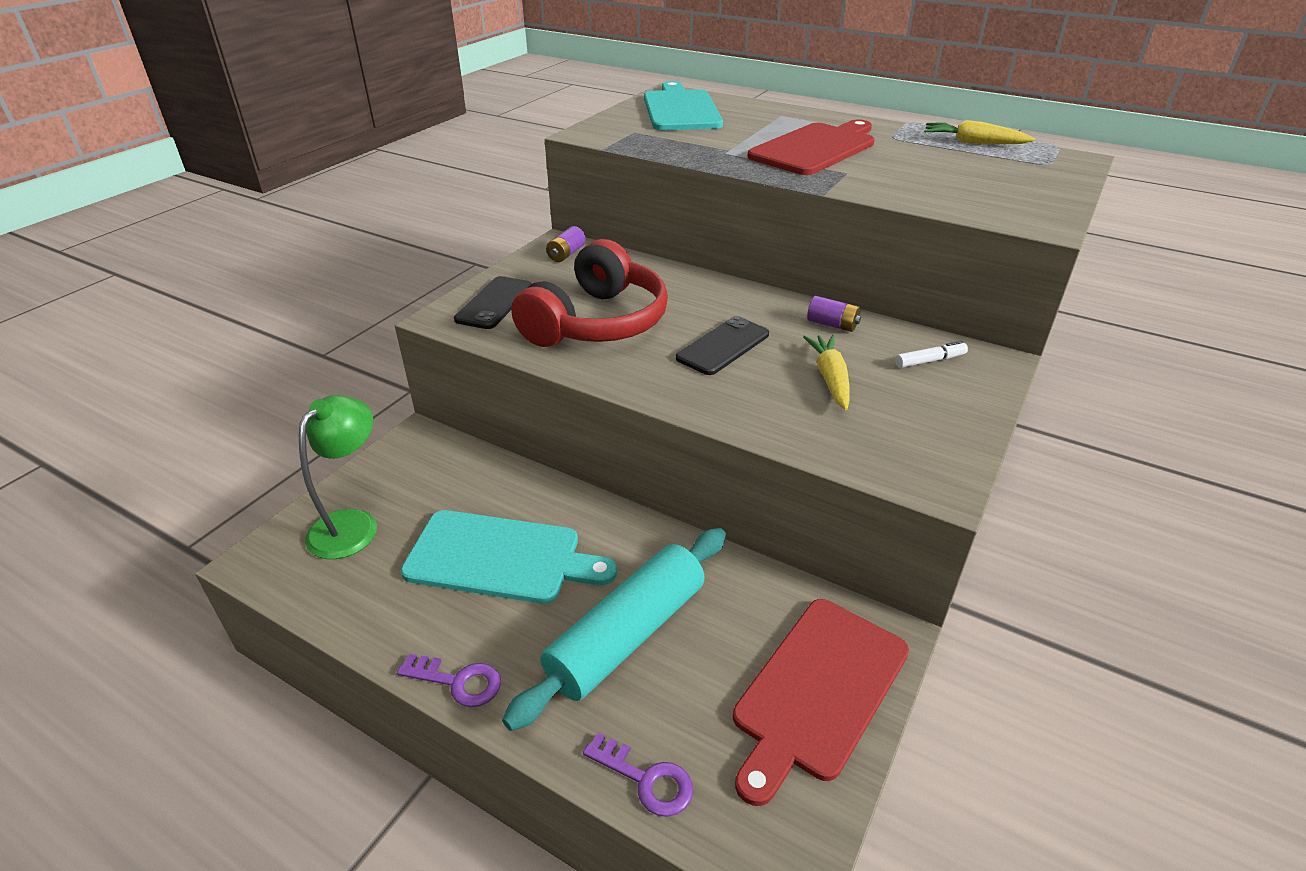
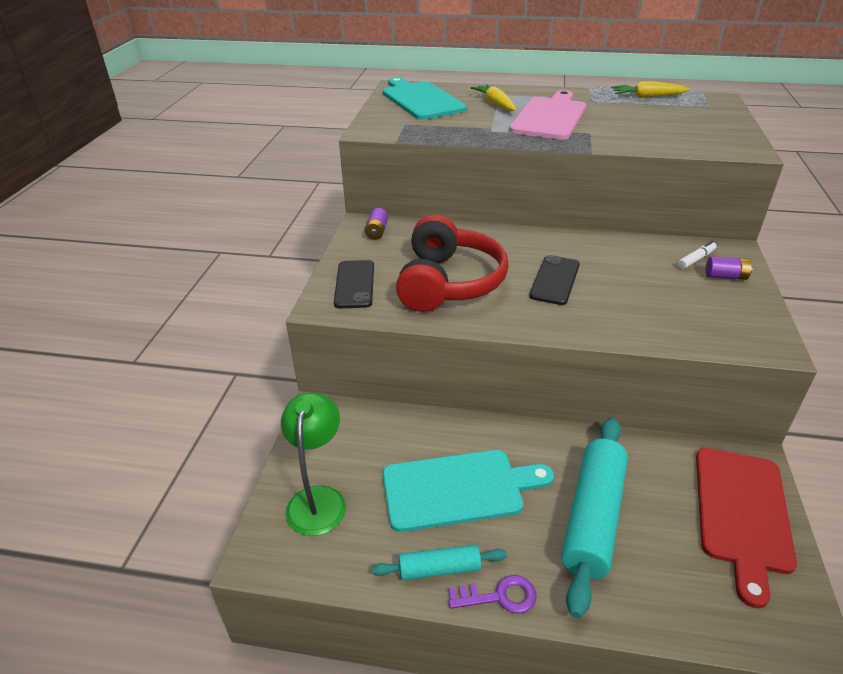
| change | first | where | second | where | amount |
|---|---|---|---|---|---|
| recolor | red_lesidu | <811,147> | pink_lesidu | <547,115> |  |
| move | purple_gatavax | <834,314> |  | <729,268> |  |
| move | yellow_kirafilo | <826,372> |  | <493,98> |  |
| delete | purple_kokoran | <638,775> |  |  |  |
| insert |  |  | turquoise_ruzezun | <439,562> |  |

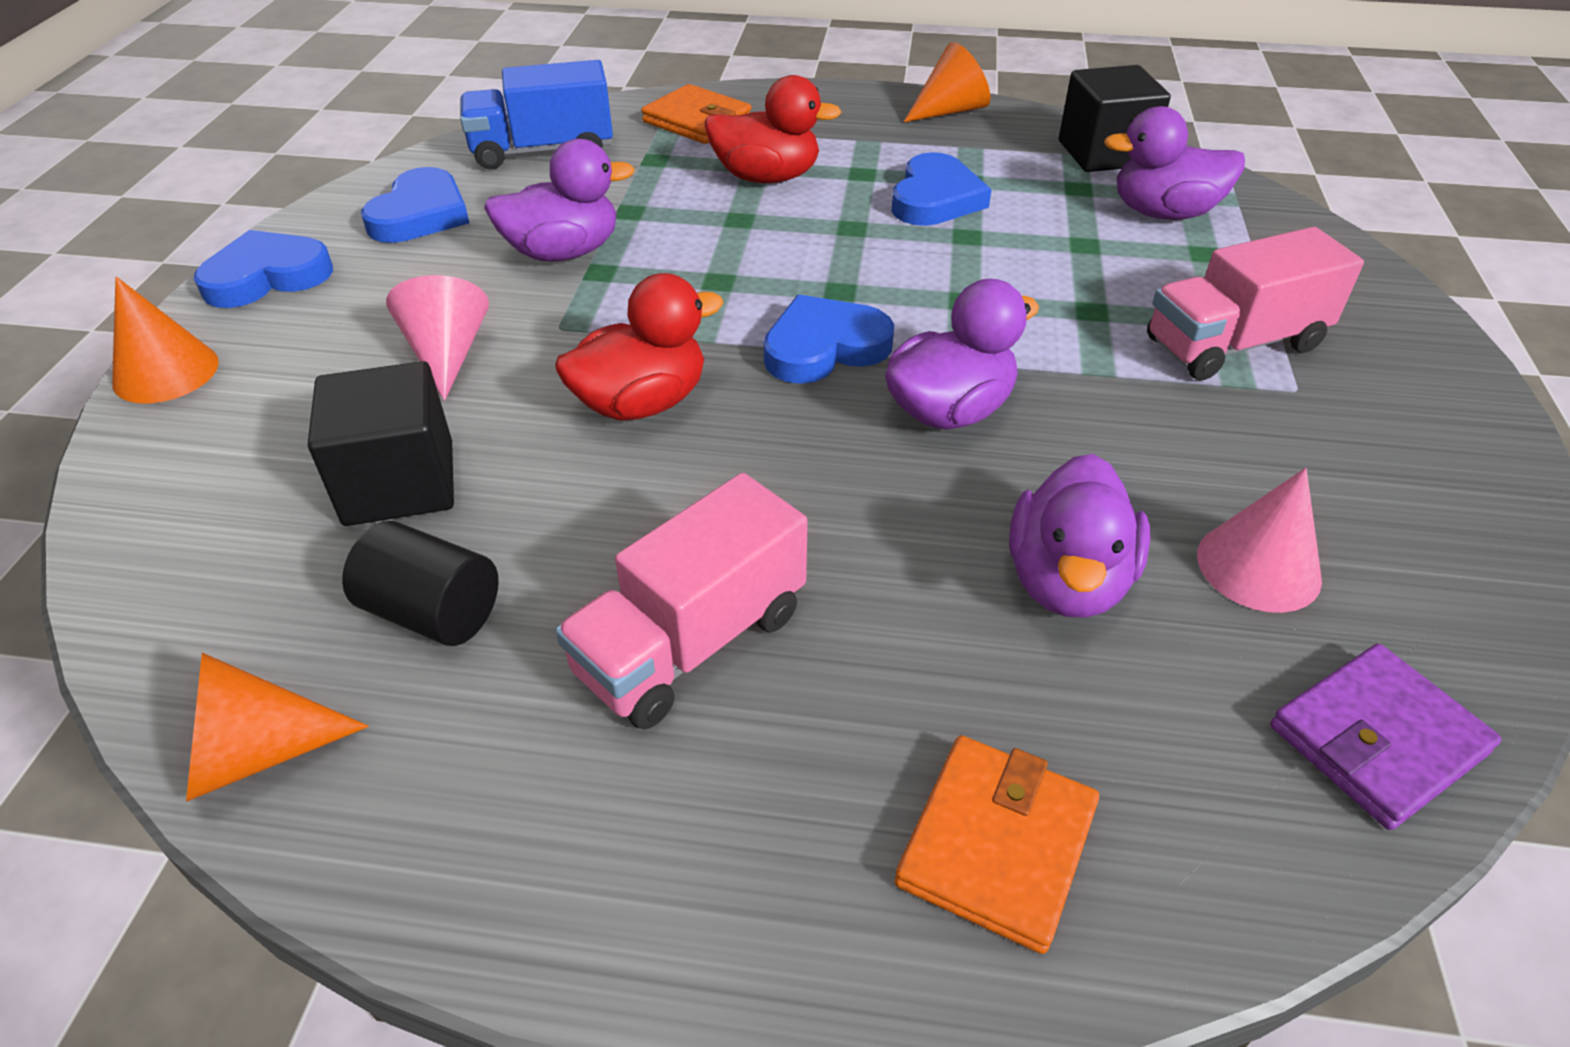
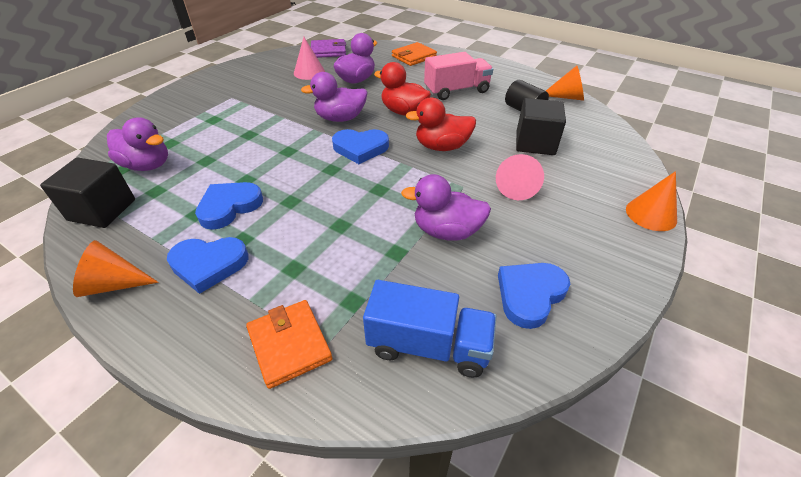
| change | first | where | second | where | amount |
|---|---|---|---|---|---|
| move | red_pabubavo | <773,129> |  | <402,89> |  |
| delete | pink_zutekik | <1255,303> |  |  |  |
| move | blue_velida | <263,269> |  | <207,265> |  |

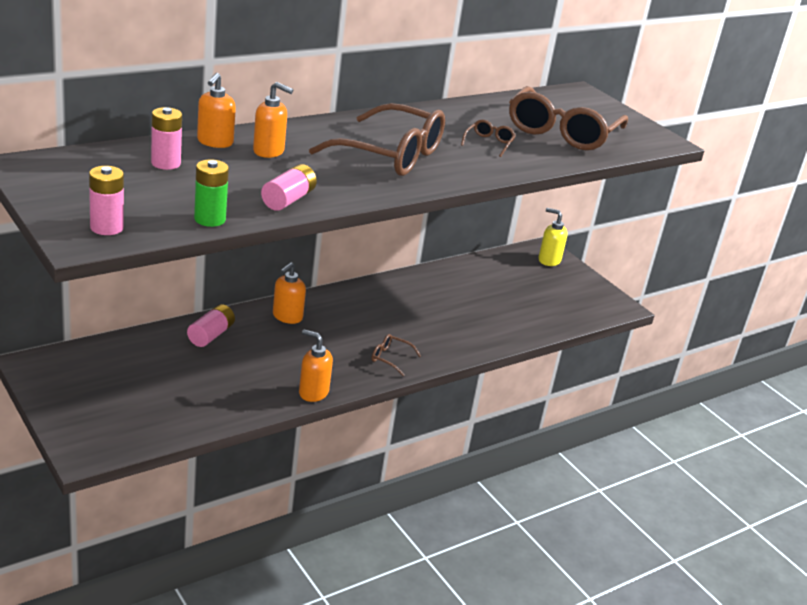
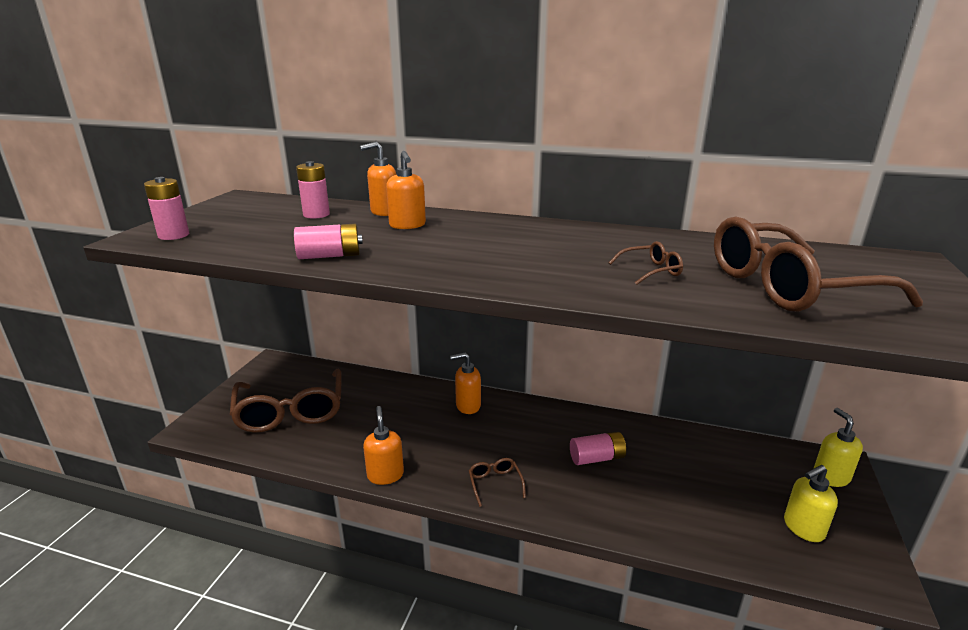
| change | first | where | second | where | amount |
|---|---|---|---|---|---|
| move | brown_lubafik | <377,139> |  | <286,400> |  |
| delete | green_gatavax | <211,193> |  |  |  |
| move | pink_gatavax | <211,325> |  | <598,448> |  |
| insert |  |  | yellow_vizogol | <811,503> |  |

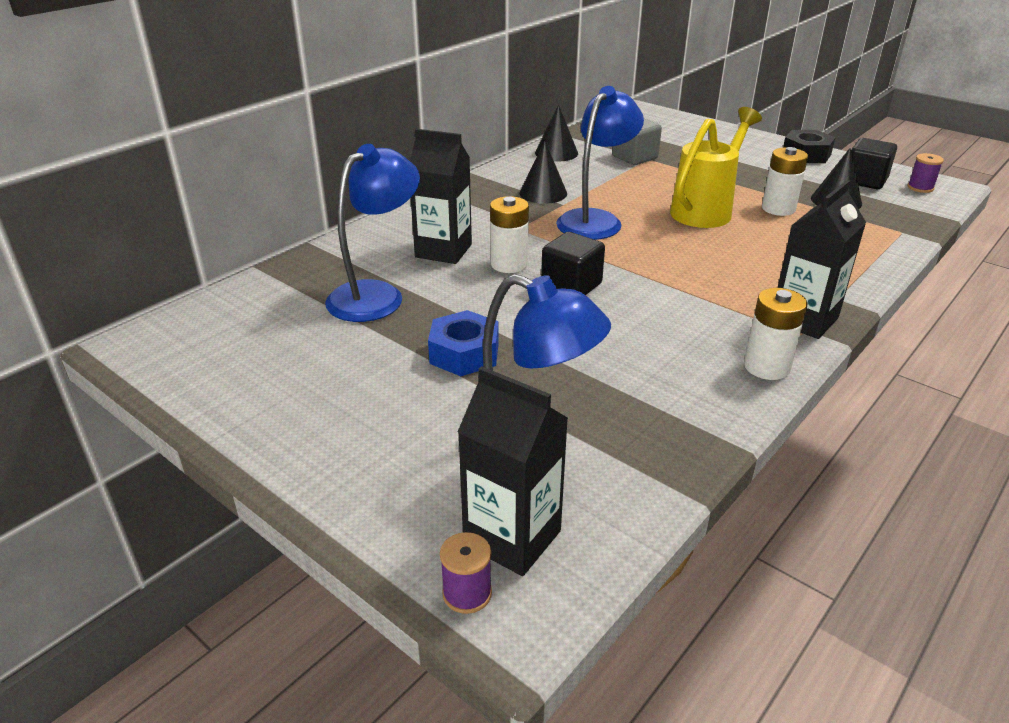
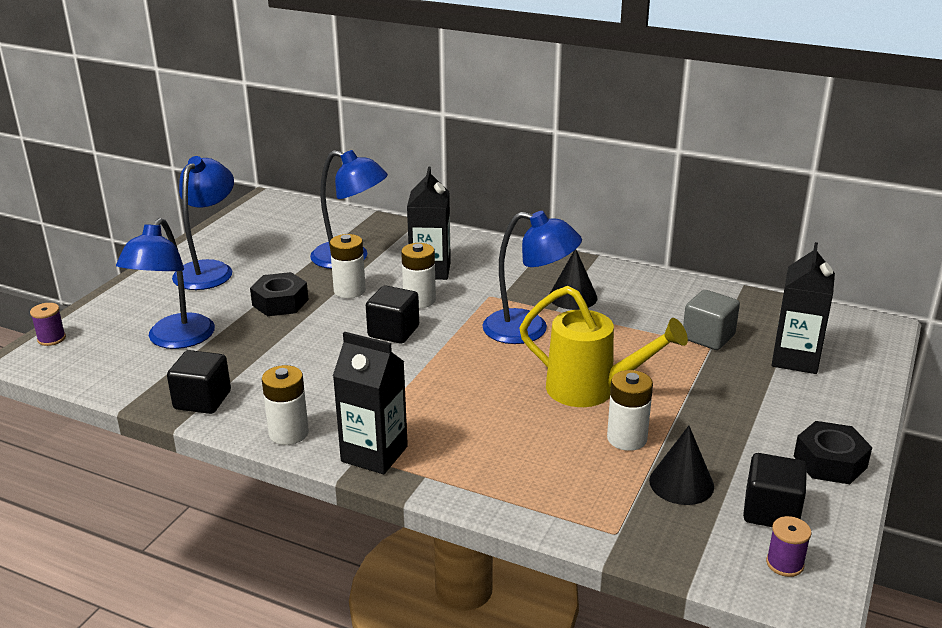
| change | first | where | second | where | amount |
|---|---|---|---|---|---|
| delete | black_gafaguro | <556,133> |  |  |  |
| recolor | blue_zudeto | <463,343> | black_zudeto | <279,294> |  |
| move | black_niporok | <513,471> |  | <803,308> |  |
| insert |  |  | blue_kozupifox | <203,223> |  |
| insert |  |  | white_gatavax | <348,266> |  |
| insert |  |  | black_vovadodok | <199,382> |  |

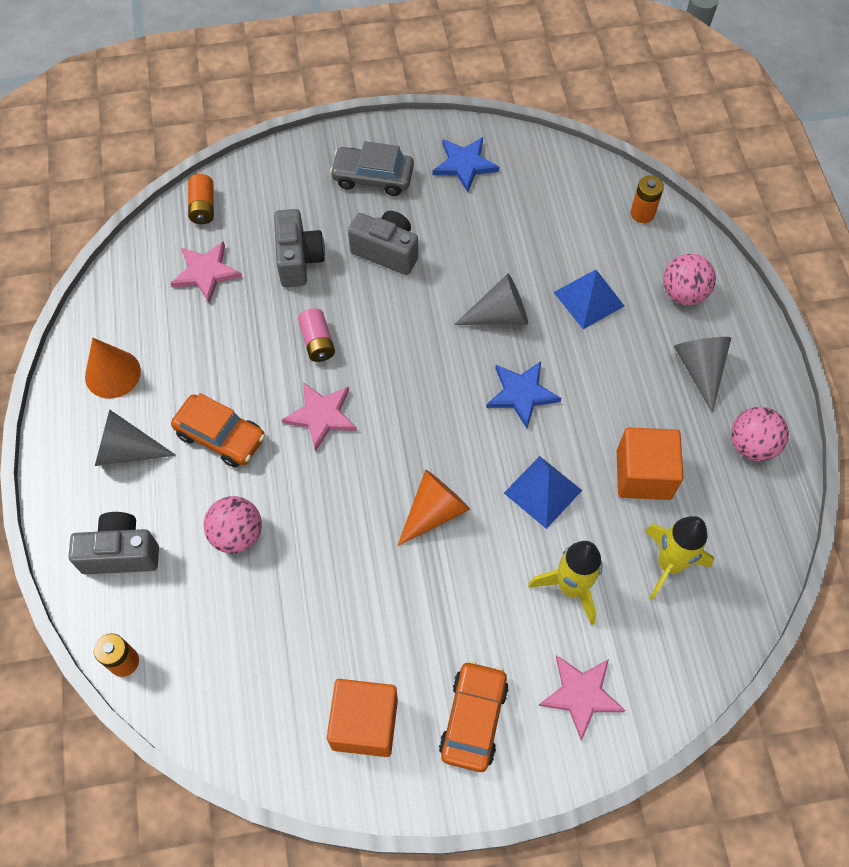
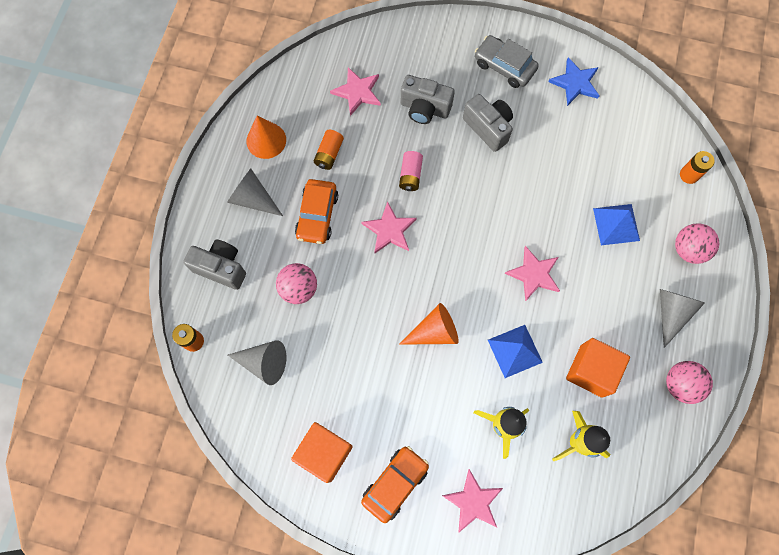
| change | first | where | second | where | amount |
|---|---|---|---|---|---|
| move | orange_gatavax | <201,199> |  | <329,150> |  |
| rotate | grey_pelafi | <299,248> |  | <428,99> | 90 degrees clockwise |
| move | grey_gafaguro | <491,299> |  | <257,362> |  |
| recolor | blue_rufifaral | <523,394> | pink_rufifaral | <532,274> |  |
| rotate | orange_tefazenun | <218,430> |  | <316,211> | 45 degrees clockwise |

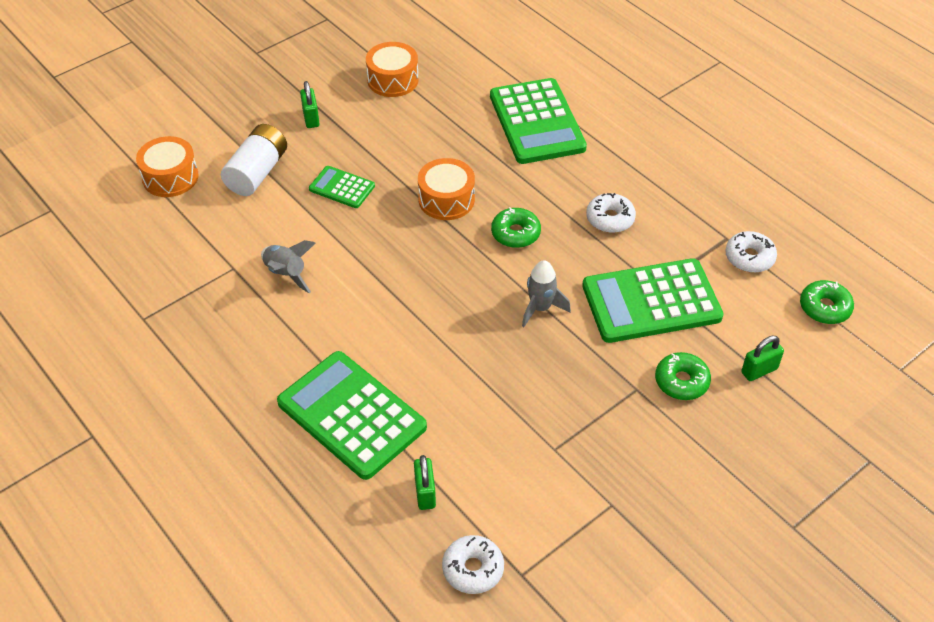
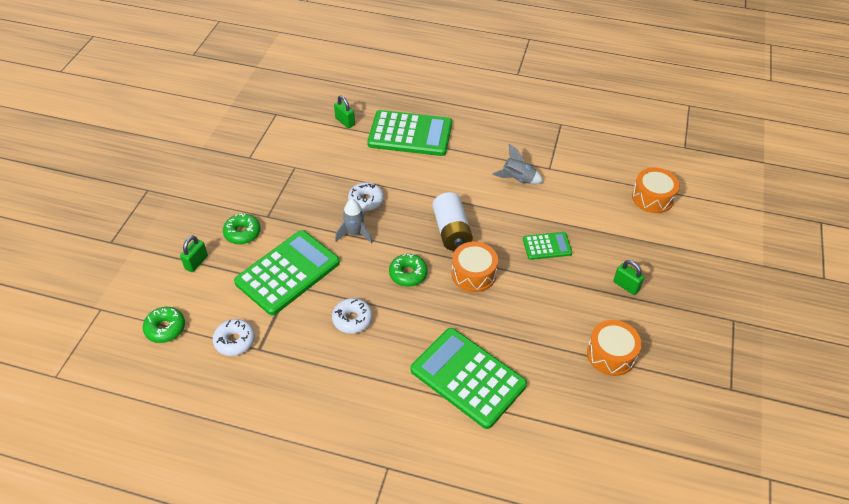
| change | first | where | second | where | amount |
|---|---|---|---|---|---|
| move | white_gatavax | <254,160> |  | <453,221> |  |
| move | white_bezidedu | <473,564> |  | <366,196> |  |

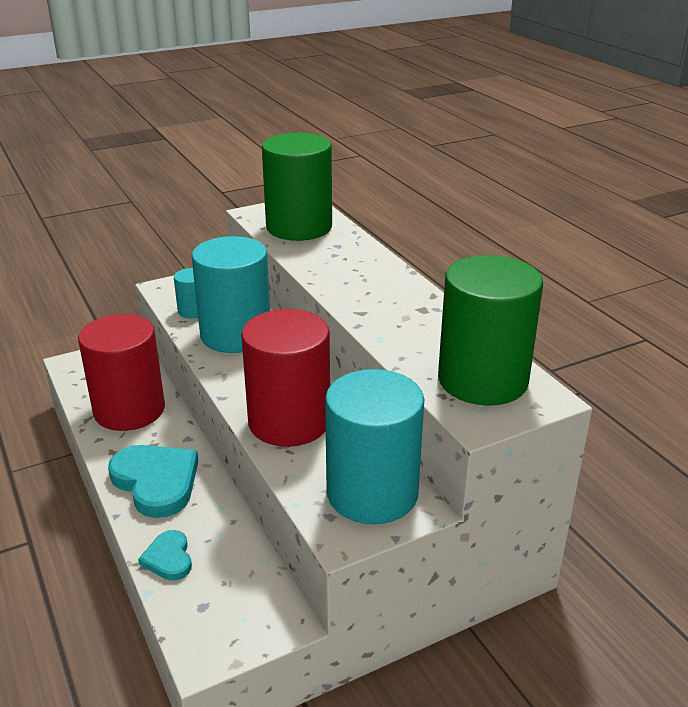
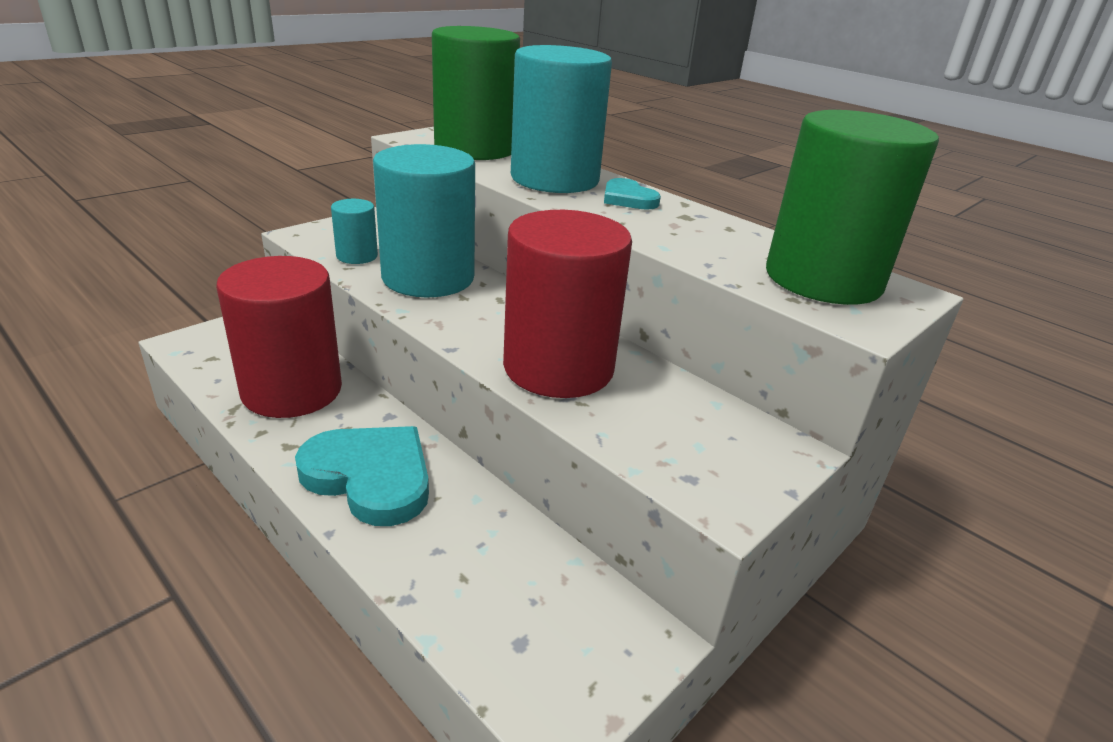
| change | first | where | second | where | amount |
|---|---|---|---|---|---|
| move | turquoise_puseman | <374,446> |  | <561,119> |  |
| move | turquoise_velida | <165,555> |  | <632,194> |  |

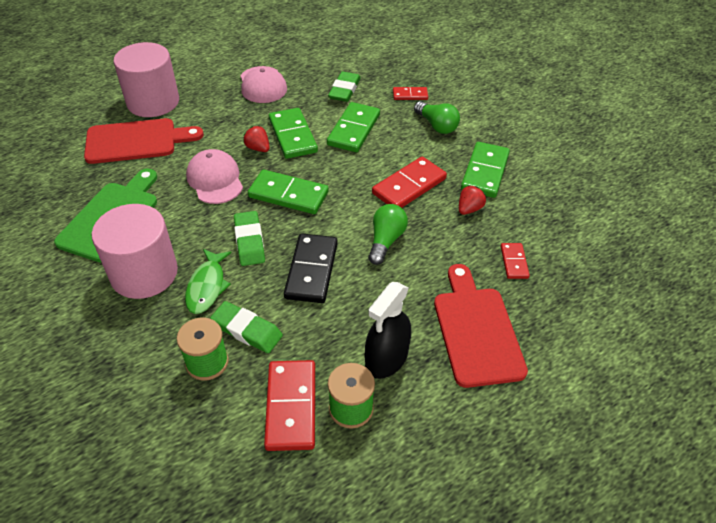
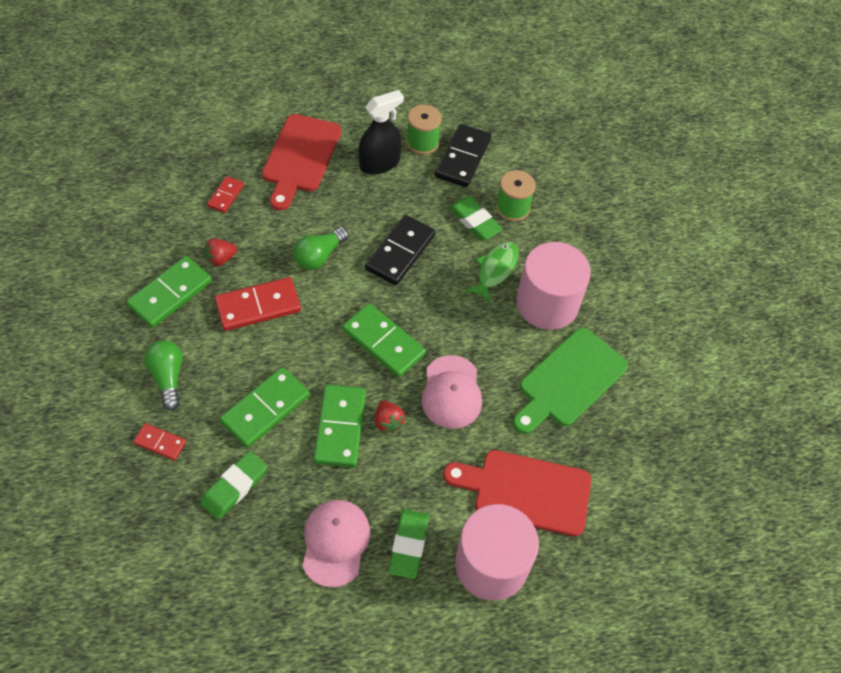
| change | first | where | second | where | amount |
|---|---|---|---|---|---|
| move | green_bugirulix | <249,238> |  | <408,544> |  |
| recolor | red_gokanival | <289,405> | black_gokanival | <463,155> |  |

